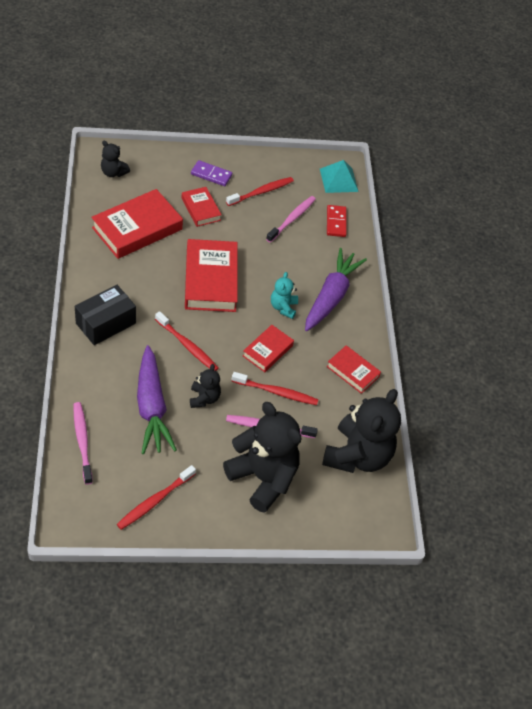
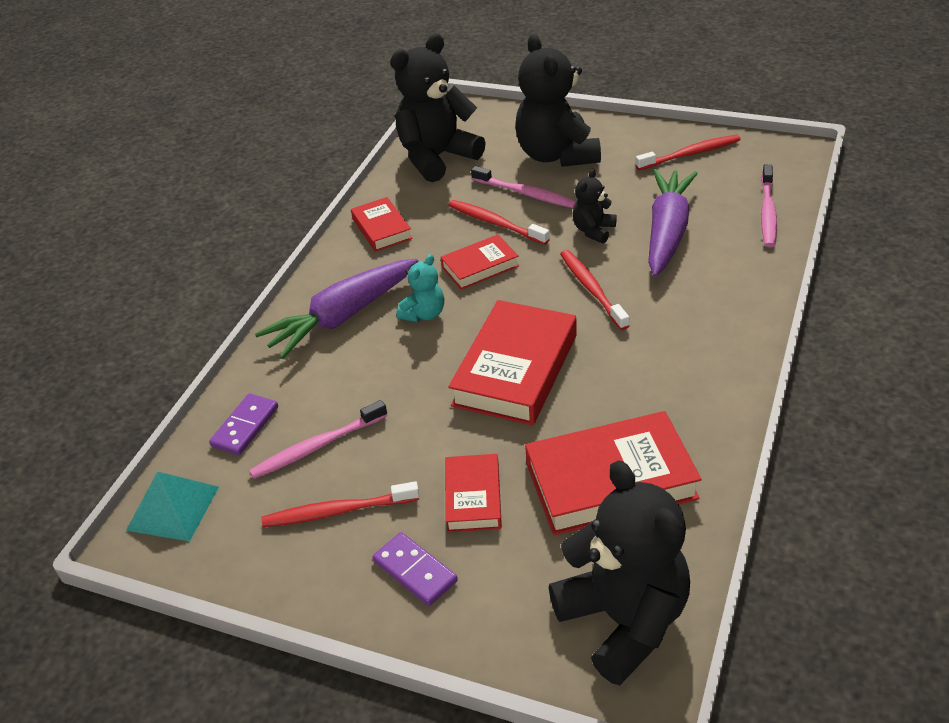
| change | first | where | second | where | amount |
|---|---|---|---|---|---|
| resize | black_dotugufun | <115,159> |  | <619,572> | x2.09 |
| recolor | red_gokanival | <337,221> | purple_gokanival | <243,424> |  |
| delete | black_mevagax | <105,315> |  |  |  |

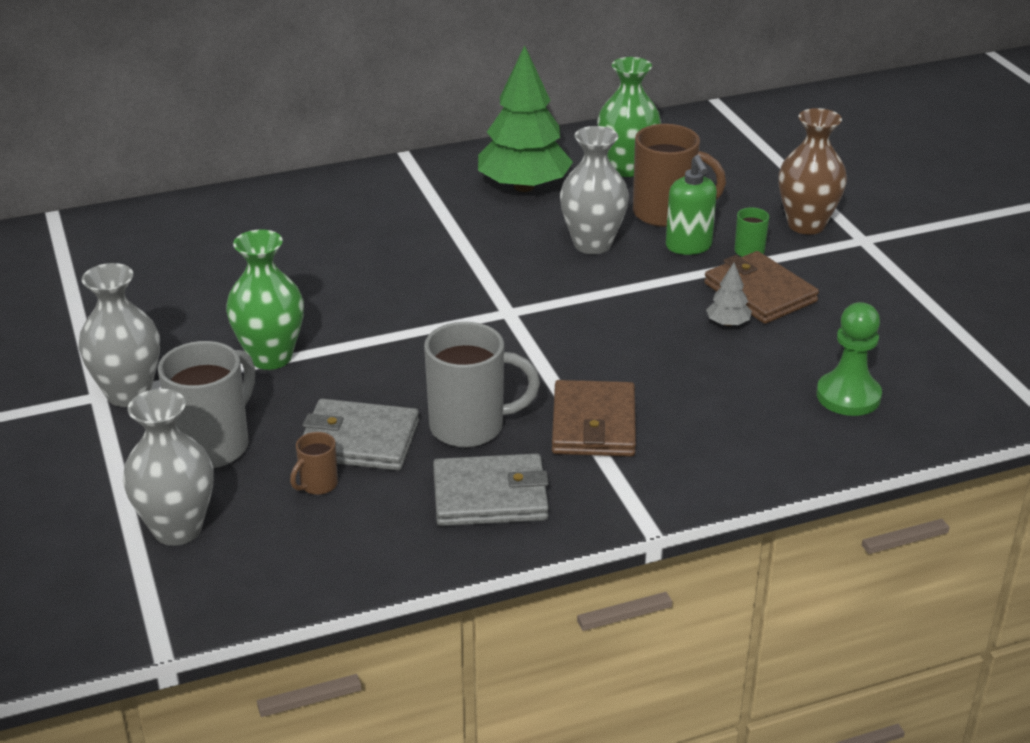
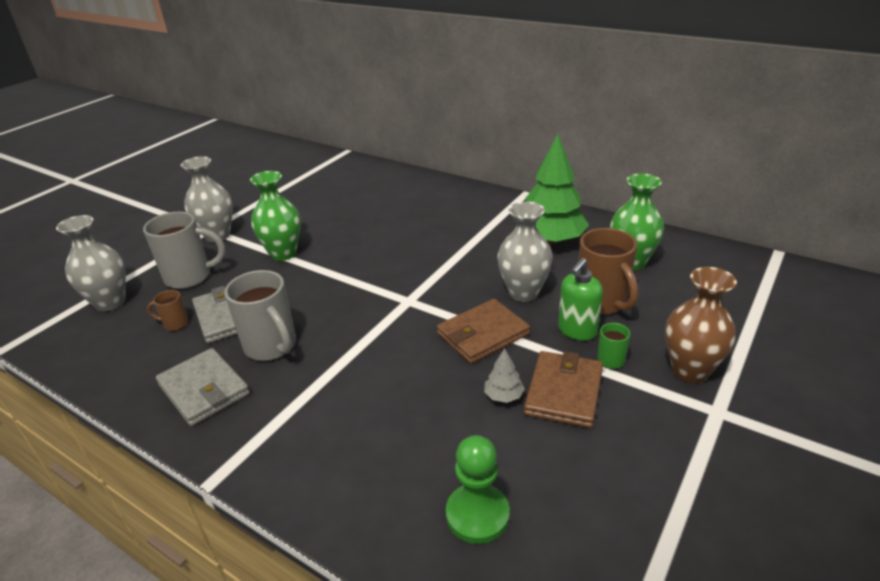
| change | first | where | second | where | amount |
|---|---|---|---|---|---|
| move | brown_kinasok | <594,418> |  | <483,331> |  |

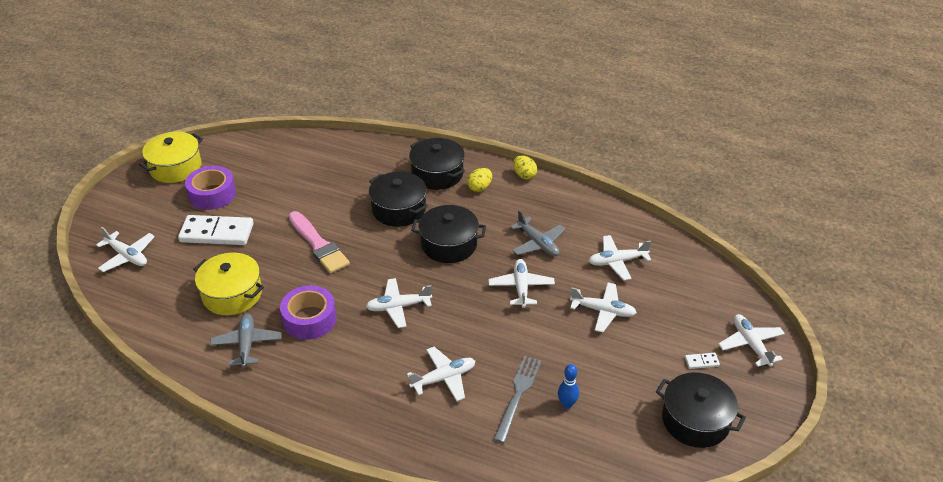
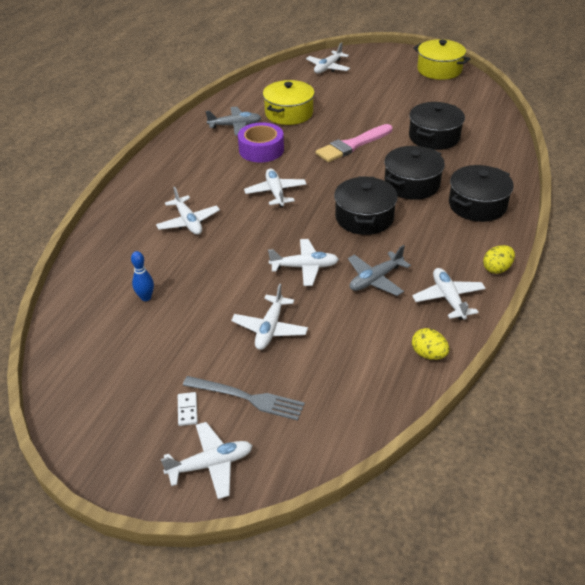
| change | first | where | second | where | amount |
|---|---|---|---|---|---|
| delete | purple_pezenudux | <210,188> |  |  |  |
| move | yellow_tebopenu | <479,180> |  | <430,344> |  |
| delete | white_gokanival | <216,230> |  |  |  |
| move | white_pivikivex | <620,257> |  | <449,294> |  |
| move | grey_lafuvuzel | <517,399> |  | <244,398> |  |
| move | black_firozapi | <701,410> |  | <437,126> |  |

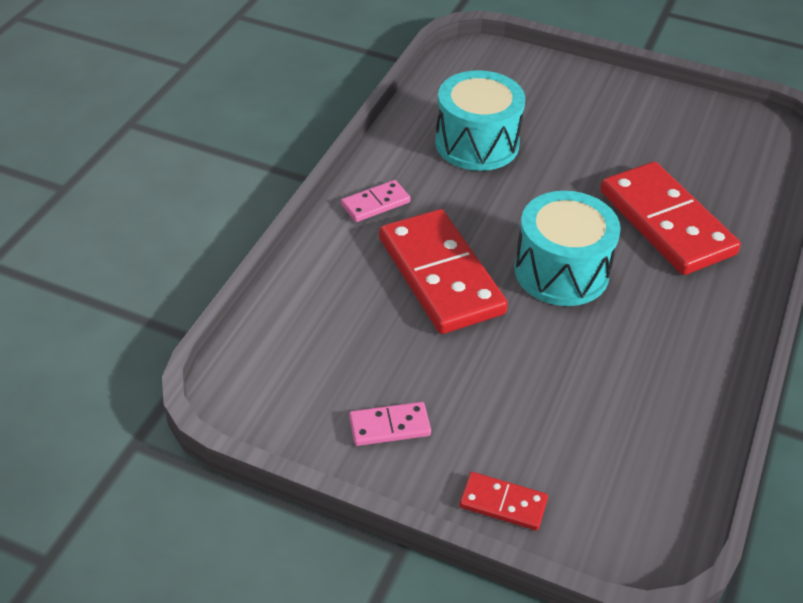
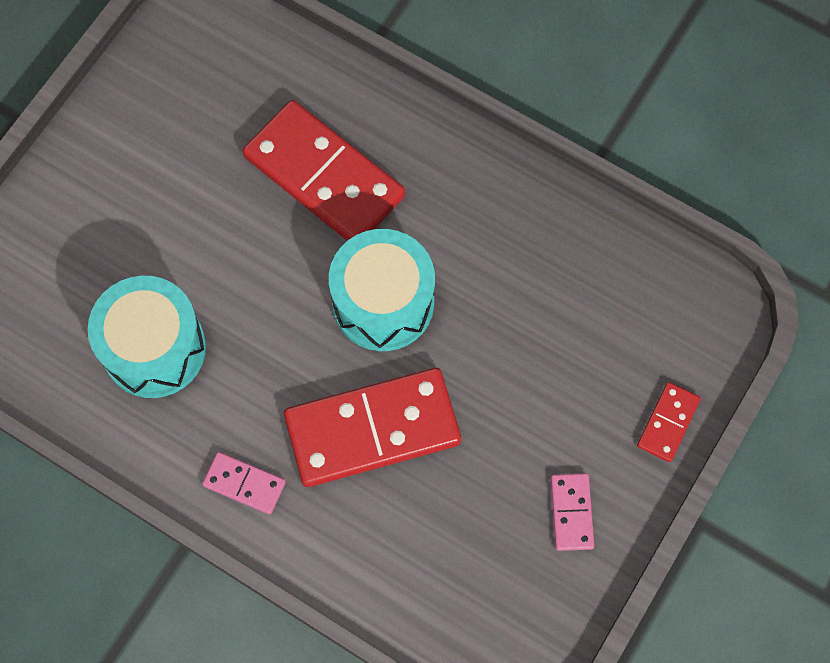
| change | first | where | second | where | amount |
|---|---|---|---|---|---|
| rotate | red_gokanival | <670,218> |  | <324,170> | 60 degrees clockwise |
| rotate | pink_gokanival | <376,201> |  | <244,483> | 45 degrees counterclockwise |

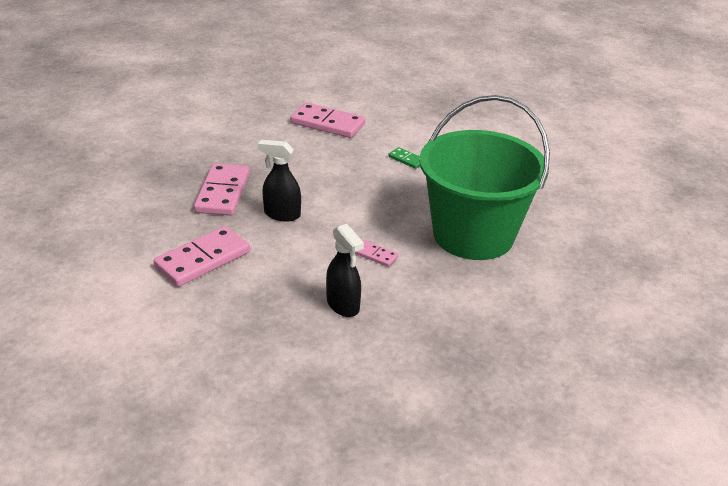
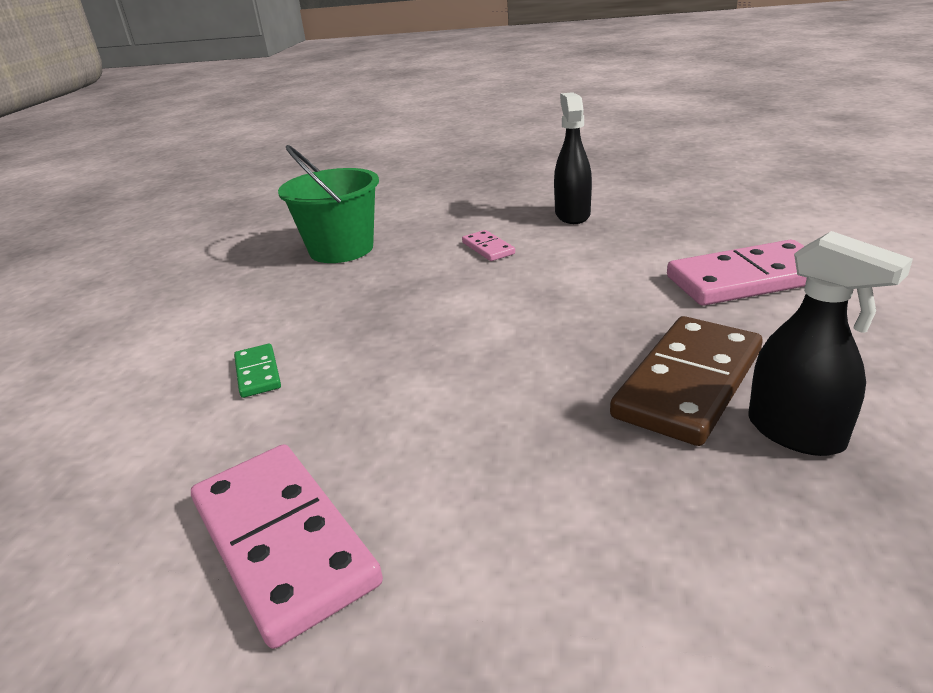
| change | first | where | second | where | amount |
|---|---|---|---|---|---|
| resize | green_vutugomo | <484,177> |  | <328,204> | x0.56 |
| move | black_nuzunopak | <279,181> |  | <830,343> |  |
| recolor | pink_gokanival | <221,189> | brown_gokanival | <686,381> |  |

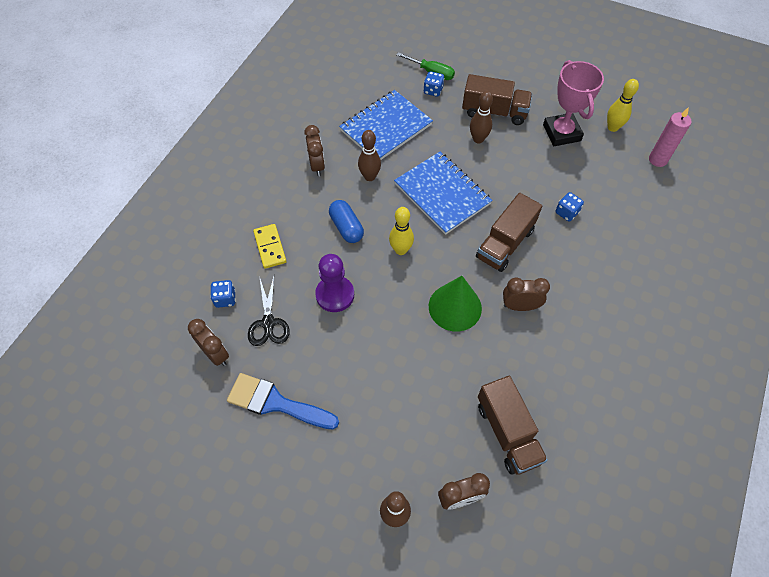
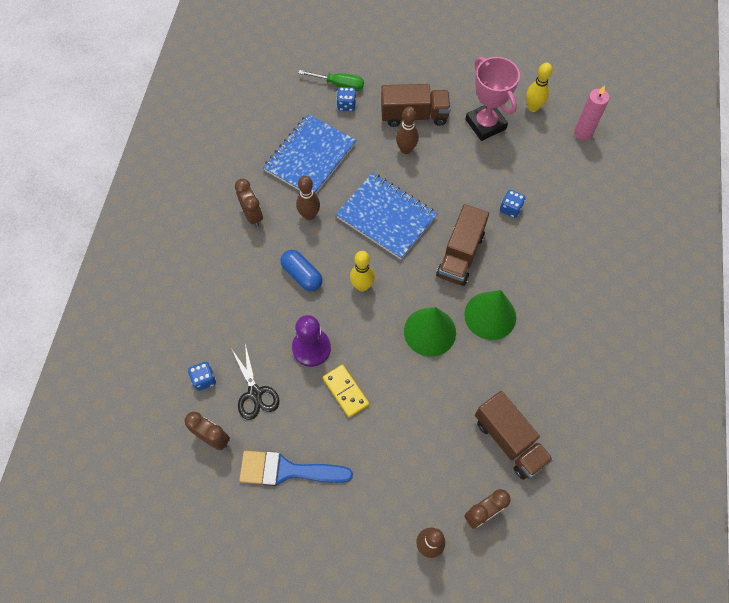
| change | first | where | second | where | amount |
|---|---|---|---|---|---|
| move | yellow_gokanival | <270,246> |  | <346,391> |  |
| replace | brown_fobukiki | <526,294> | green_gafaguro | <490,315> |  |

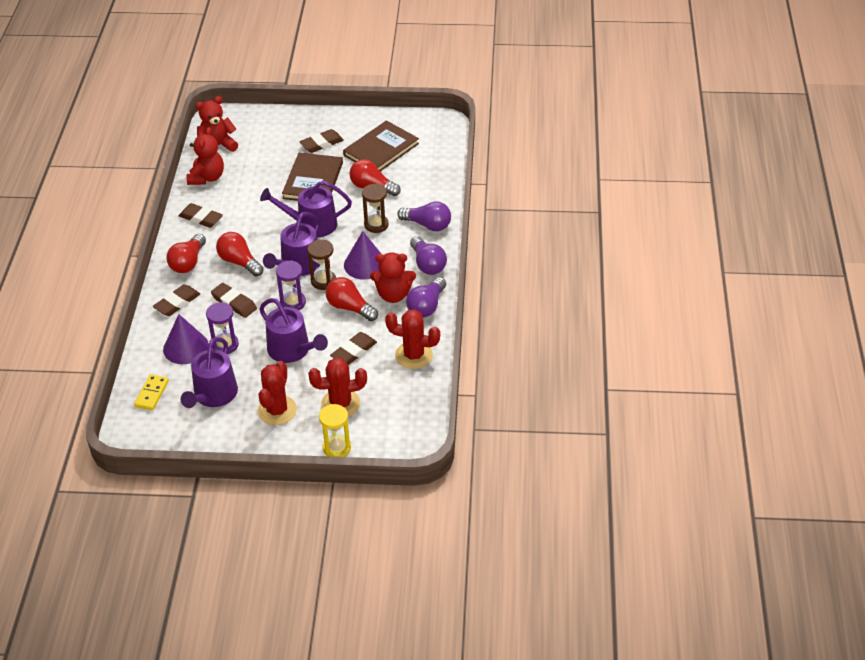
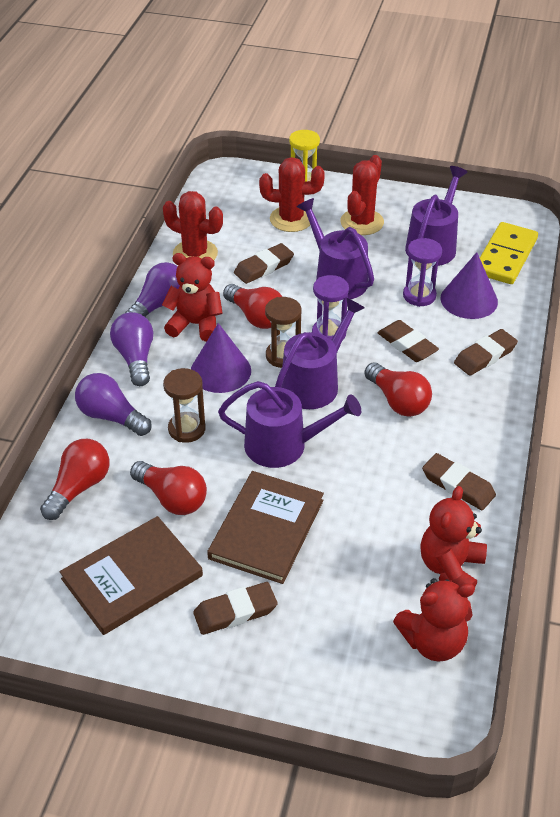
| change | first | where | second | where | amount |
|---|---|---|---|---|---|
| move | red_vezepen | <186,253> |  | <75,479> |  |
| resize | yellow_gokanival | <151,392> |  | <509,253> | x1.70 |

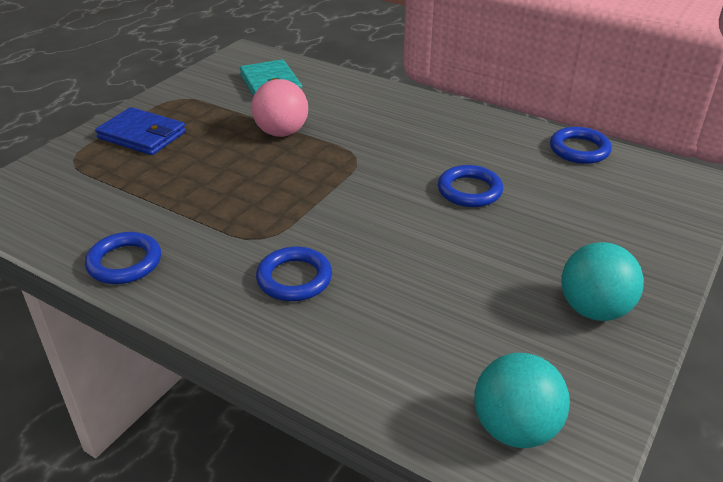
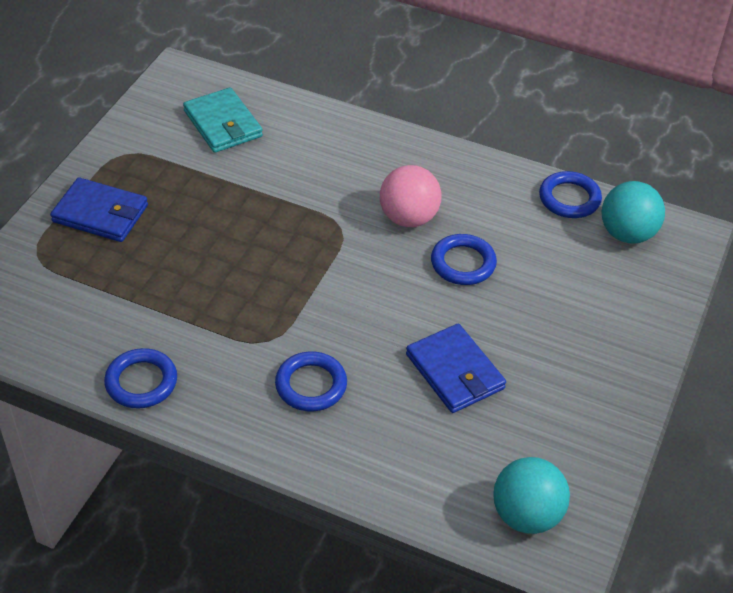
| change | first | where | second | where | amount |
|---|---|---|---|---|---|
| move | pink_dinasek | <279,108> |  | <410,196> |  |
| move | turquoise_dinasek | <602,281> |  | <633,212> |  |
| insert |  |  | blue_kinasok | <456,368> |  |

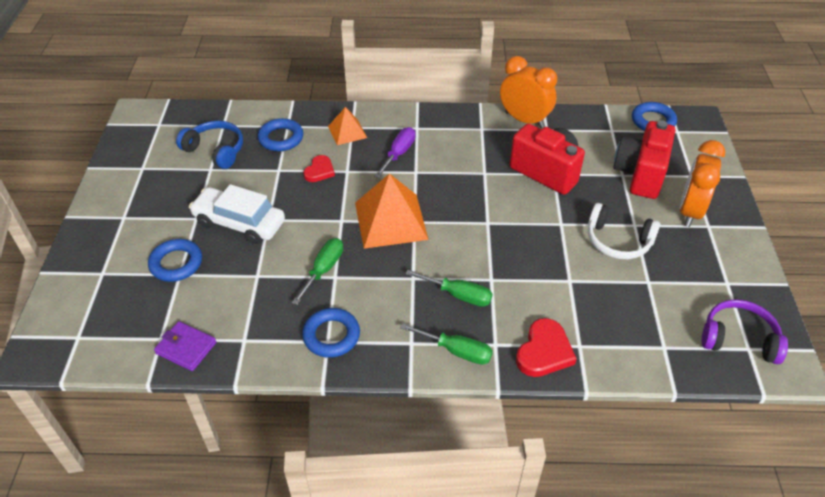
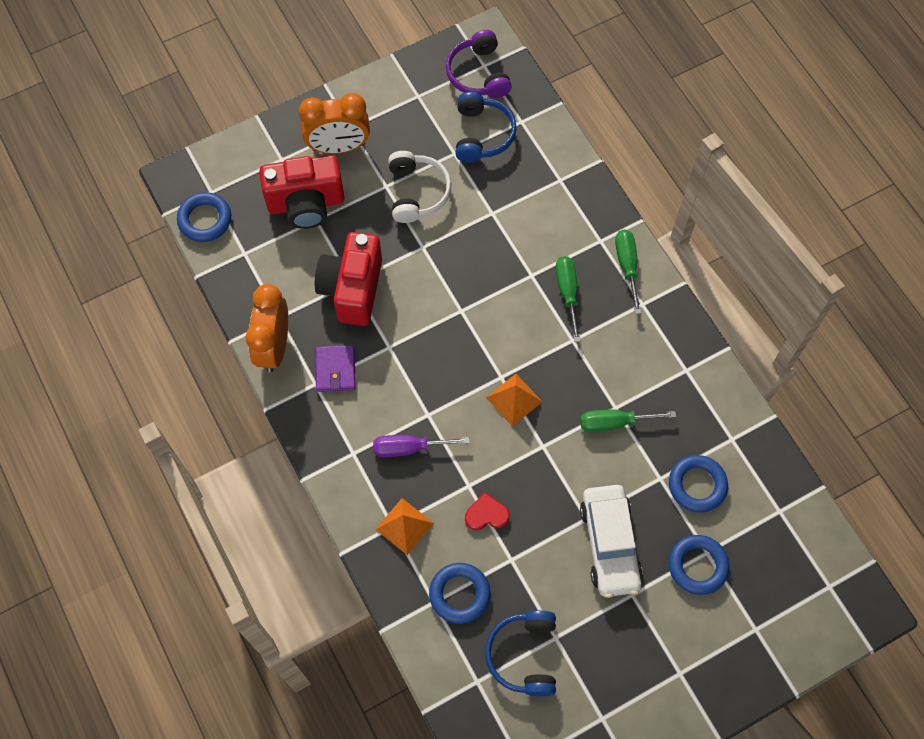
| change | first | where | second | where | amount |
|---|---|---|---|---|---|
| resize | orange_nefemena | <391,211> |  | <514,400> | x0.55 |
| move | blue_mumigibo | <331,333> |  | <698,484> |  |
| delete | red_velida | <546,347> |  |  |  |
| move | purple_kinasok | <185,346> |  | <335,368> |  |
| insert |  |  | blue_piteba | <486,127> |  |

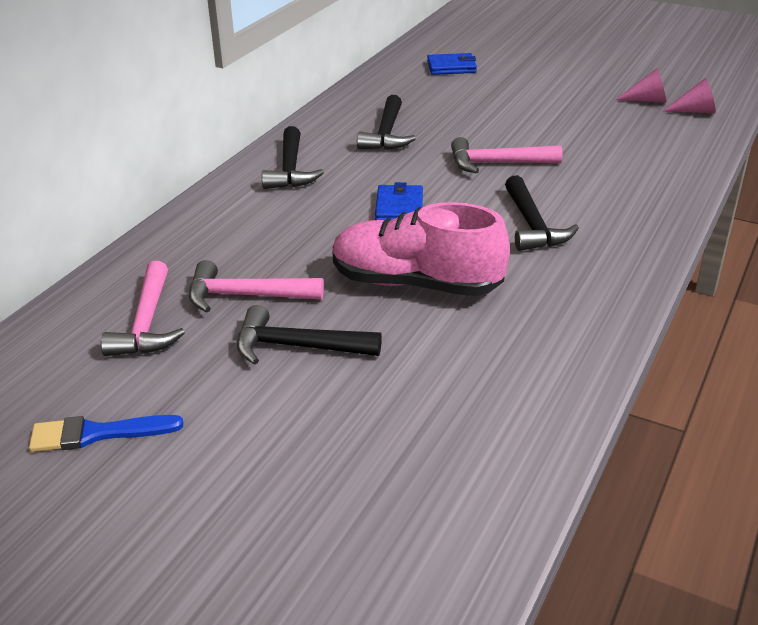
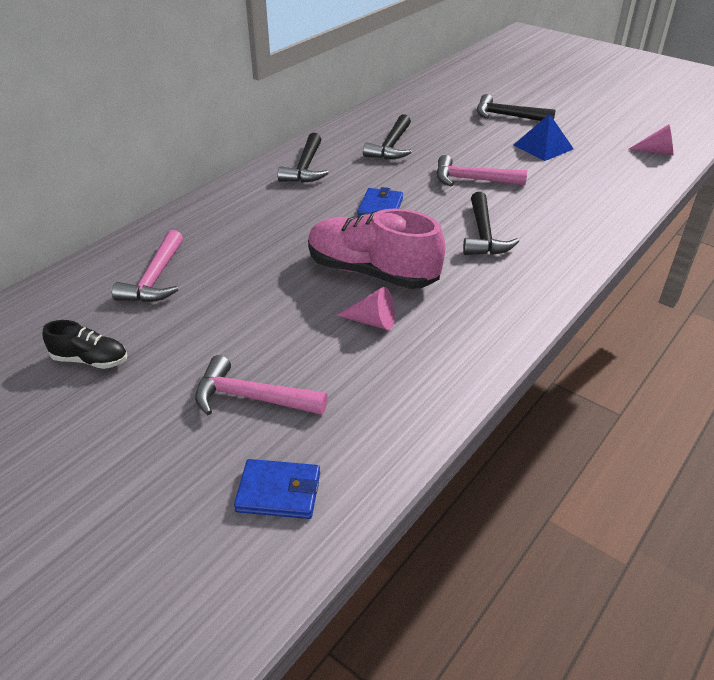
| change | first | where | second | where | amount |
|---|---|---|---|---|---|
| move | blue_kinasok | <452,64> |  | <277,489> |  |
| move | pink_gafaguro | <641,85> |  | <365,308> |  |
| move | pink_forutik | <256,286> |  | <261,385> |  |
| move | black_forutik | <309,335> |  | <516,107> |  |
| replace | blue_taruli | <106,433> | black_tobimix | <85,344> |  |
| insert |  |  | blue_nefemena | <544,137> |  |

